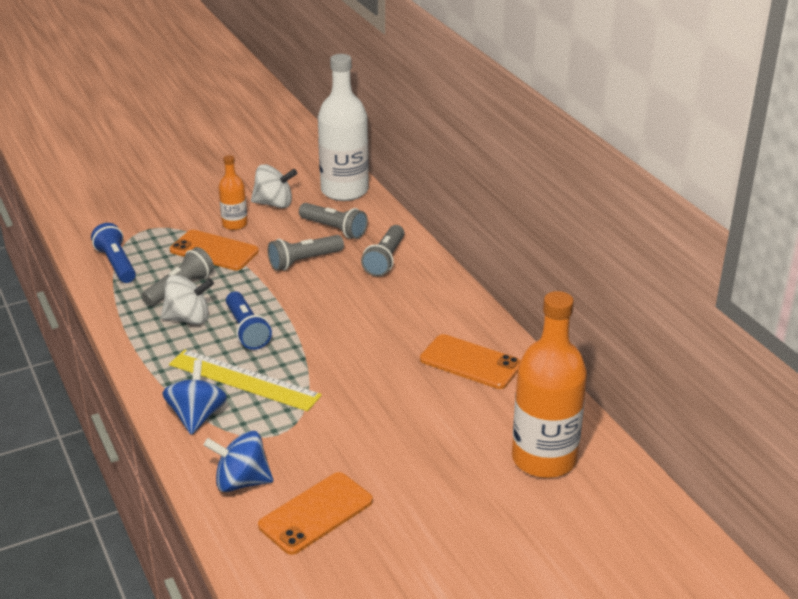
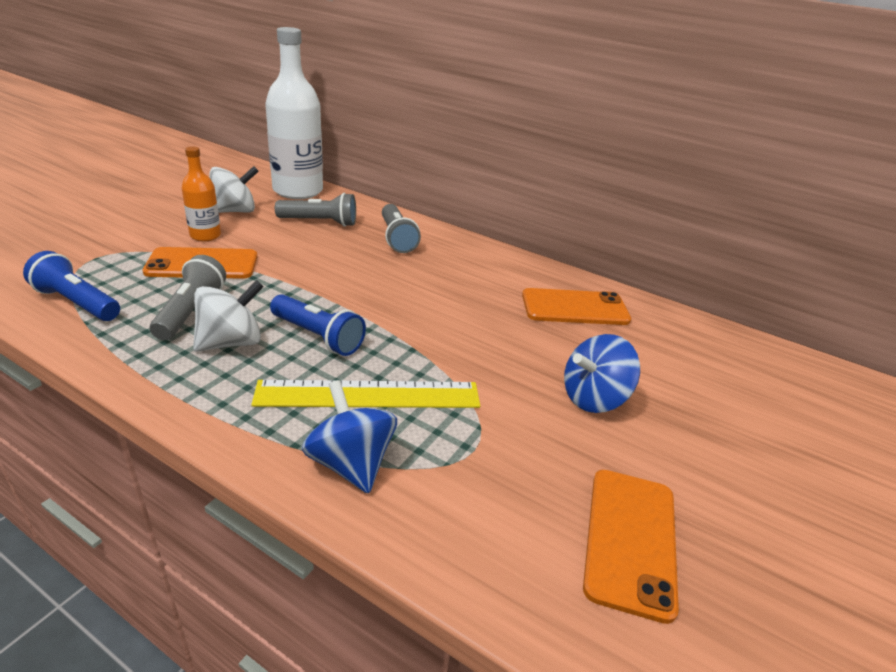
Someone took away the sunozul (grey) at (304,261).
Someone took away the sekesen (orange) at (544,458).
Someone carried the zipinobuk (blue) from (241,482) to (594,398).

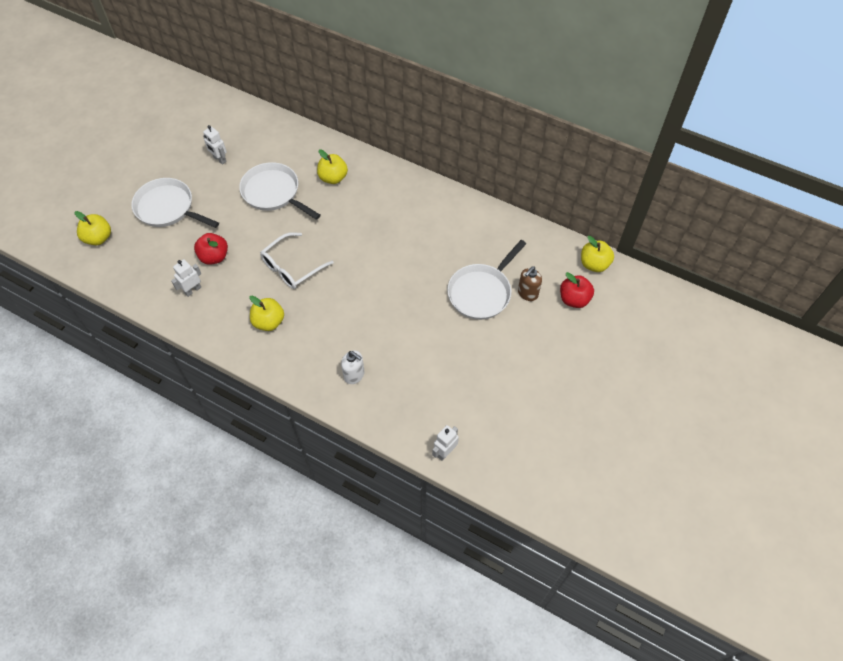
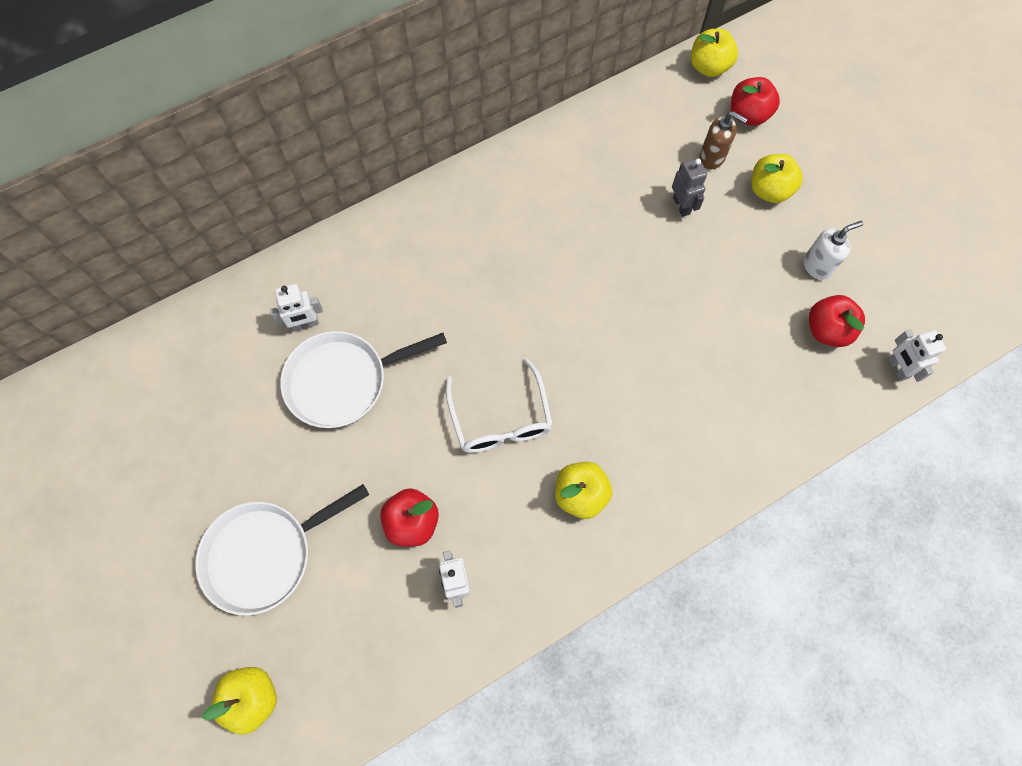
Someone put down the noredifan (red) at (827,330).
Someone carried the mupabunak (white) from (219,159) to (305,324).
Someone carried the noredifan (yellow) from (333,178) to (769,190).
Someone carried the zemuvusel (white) from (354,375) to (817,266).
Someone swapped the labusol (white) at (481,292) for the mupabunak (grey) at (681,206).
Someone rotated the zemuvusel (brown) at (527,293) by 45 degrees counterclockwise.

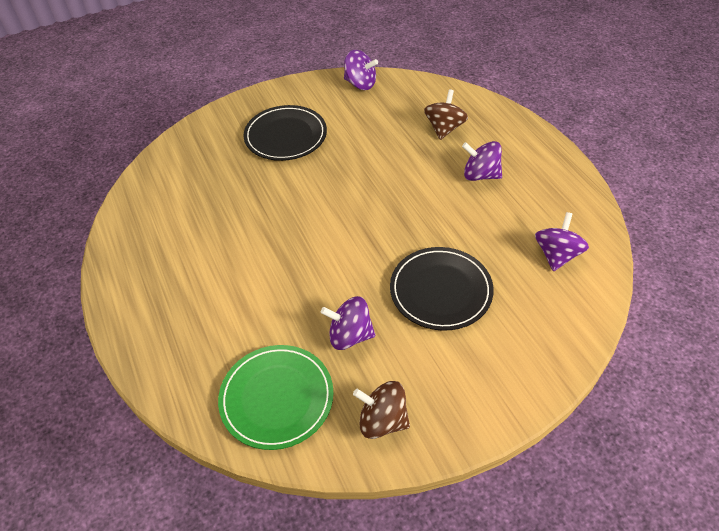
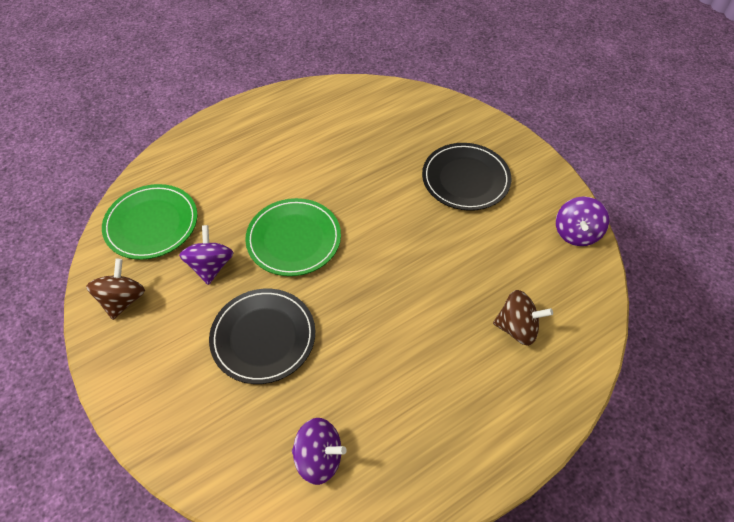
Someone took away the zipinobuk (purple) at (480,175).
Someone put down the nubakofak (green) at (294,239).

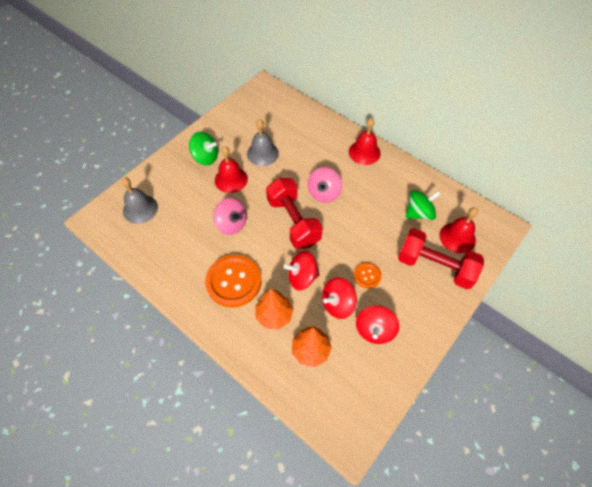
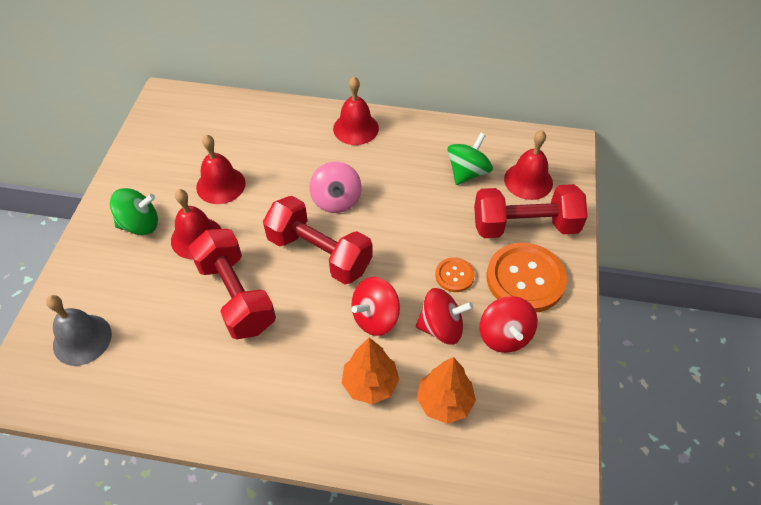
Someone carried the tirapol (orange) from (233,281) to (525,279).
Someone swapped the zipinobuk (pink) at (231,224) for the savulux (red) at (236,296).
Someone repainted the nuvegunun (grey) at (262,153), which became the nuvegunun (red) at (220,185).
Someone rotated the zipinobuk (red) at (338,304) by 120 degrees counterclockwise.

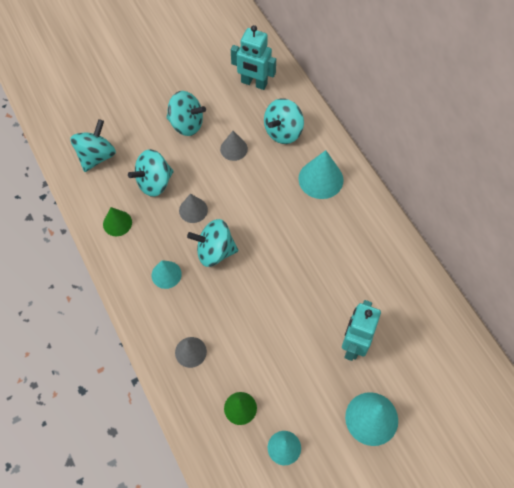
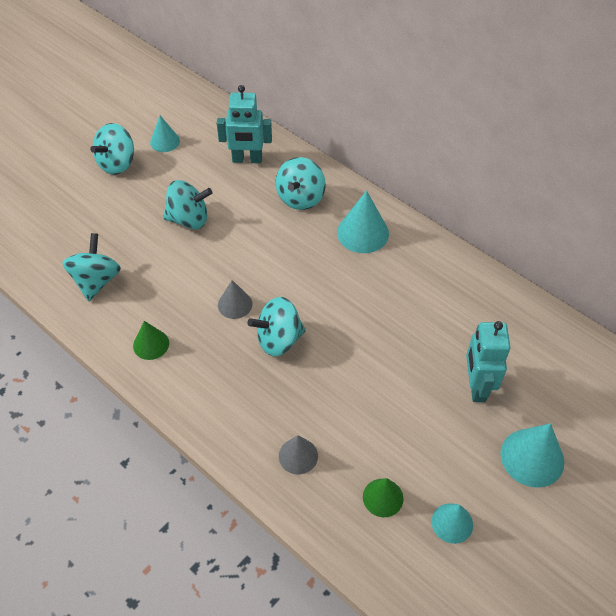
Someone took away the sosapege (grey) at (234,149).
Someone carried the zipinobuk (turquoise) from (154,182) to (117,163).
Someone carried the sosapege (turquoise) from (166,274) to (165,141).

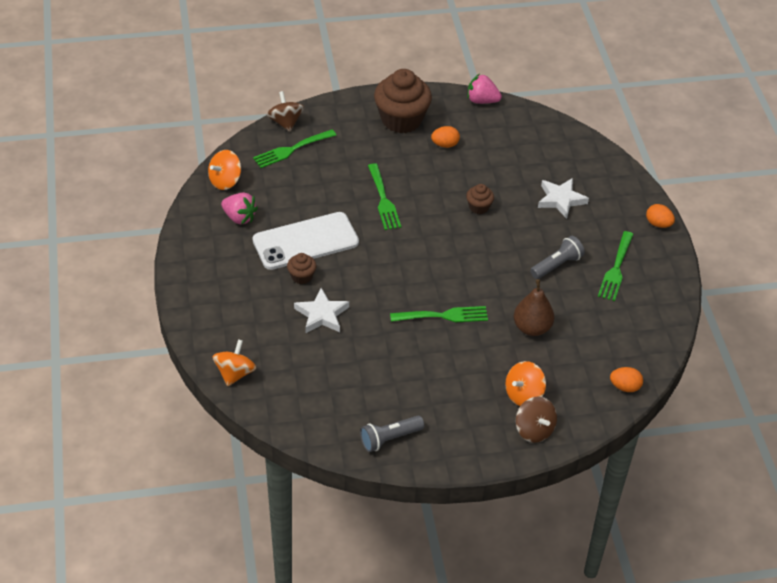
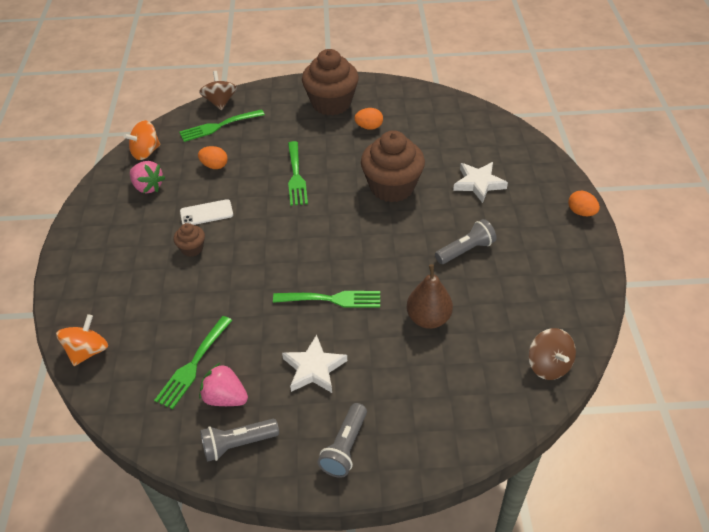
Someone took away the zipinobuk (orange) at (523,395).
Someone put down the sunozul (grey) at (345,447).
Someone carried the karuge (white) from (321,314) to (314,368).
Someone carried the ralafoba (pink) from (482,101) to (225,398).
Someone carried the zipinobuk (brown) from (534,430) to (548,365).
Someone carried the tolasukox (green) from (616,269) to (193,365).
Someone carried the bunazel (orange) from (625,387) to (214,166).
Someone scaled the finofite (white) at (305,241) by 0.50.
Someone scaled the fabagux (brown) at (479,207) by 2.16.

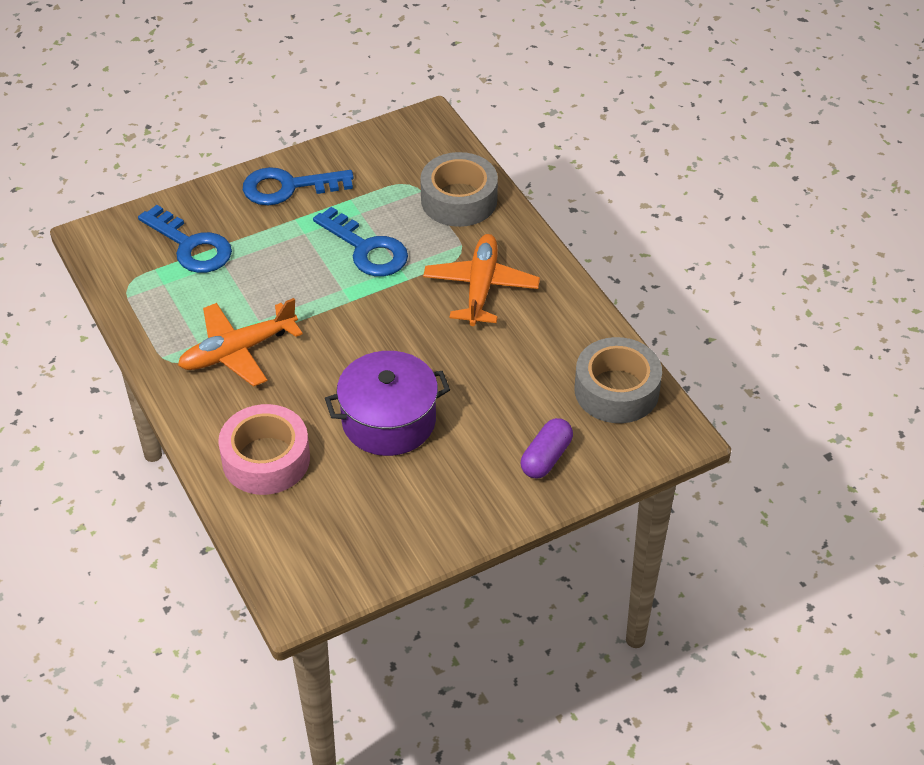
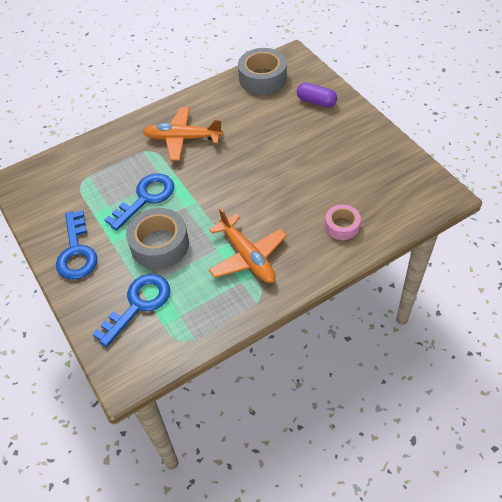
Someone took away the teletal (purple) at (388,420).
Someone carried the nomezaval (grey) from (459,200) to (160,245).
Someone scaled the nomezaval (pink) at (266,459) by 0.59.

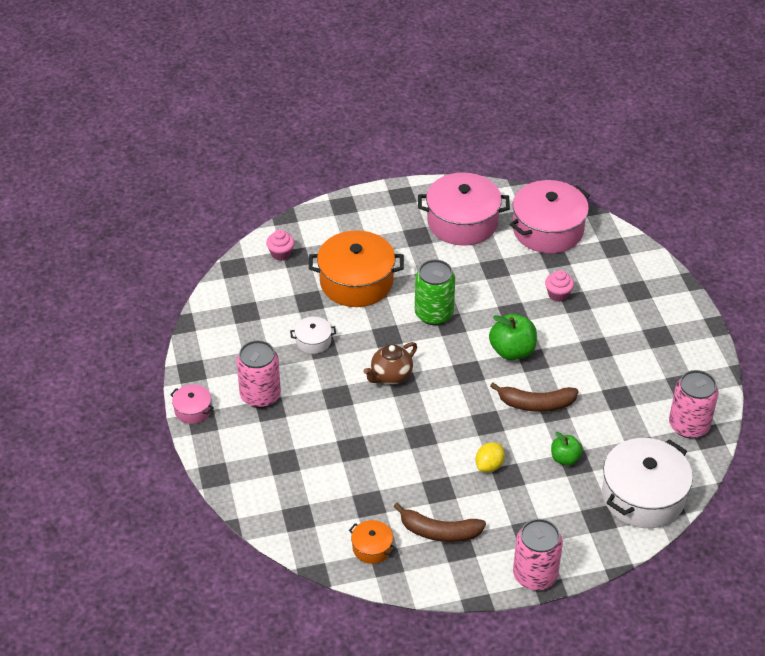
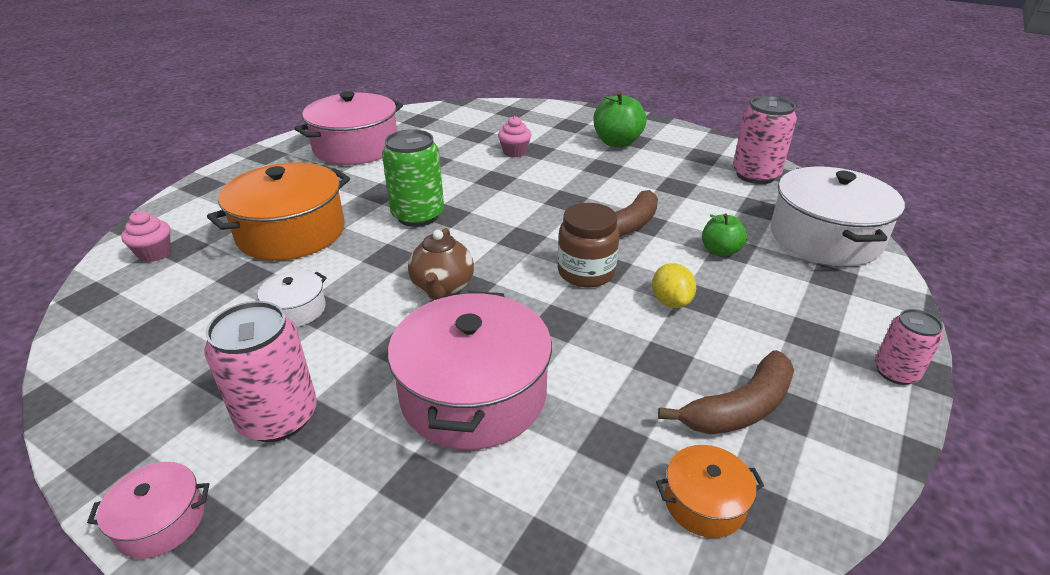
Someone put down the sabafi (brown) at (586,272).
Someone carried the noredifan (green) from (512,351) to (617,142).
Someone carried the teletal (pink) from (548,230) to (473,394).
Someone scaled the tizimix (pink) at (535,575) by 0.59.

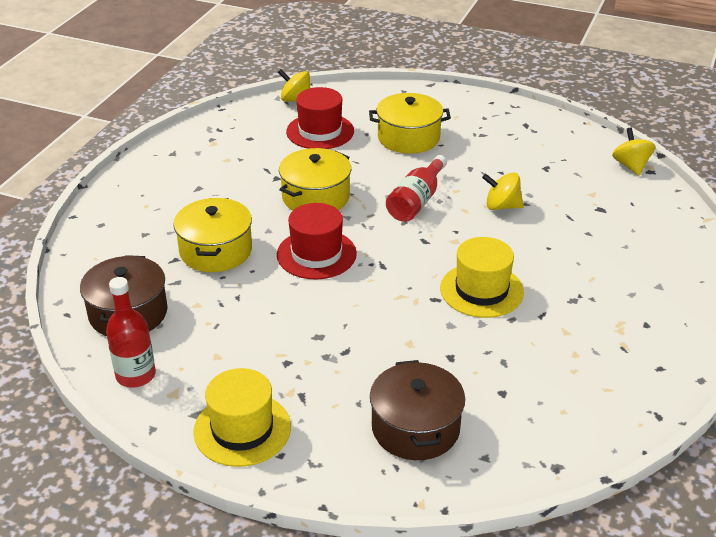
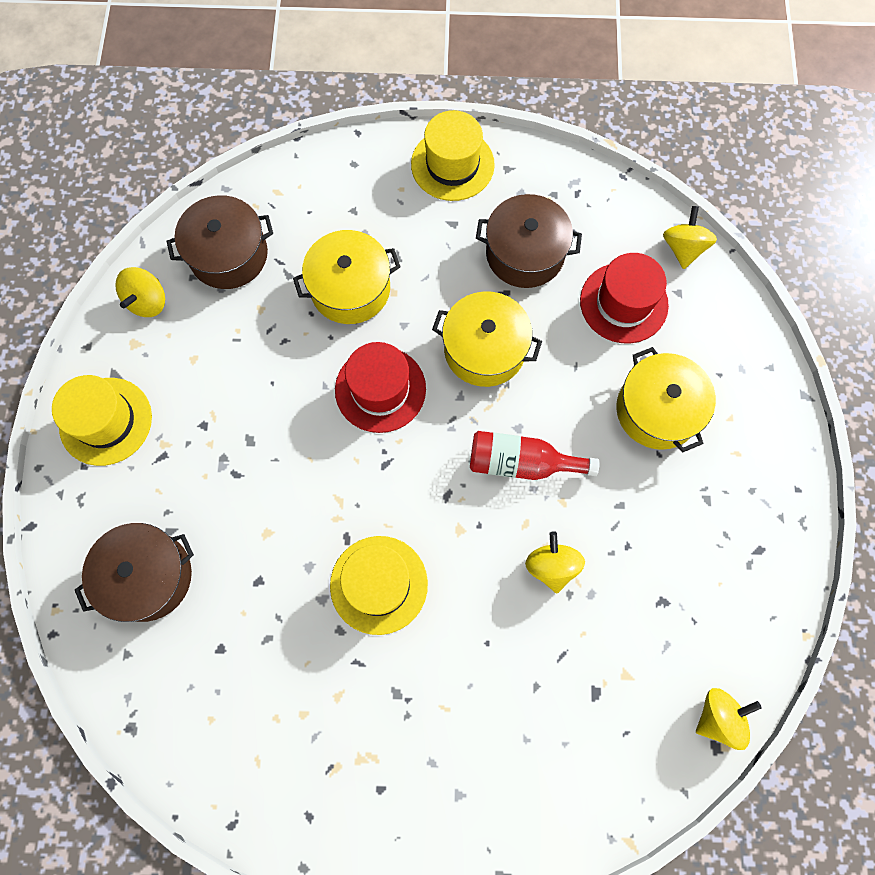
Someone put down the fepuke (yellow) at (452,164).
Someone put down the teletal (brown) at (525,253).
Someone swapped the sekesen (red) at (135,375) for the zipinobuk (yellow) at (148,301).

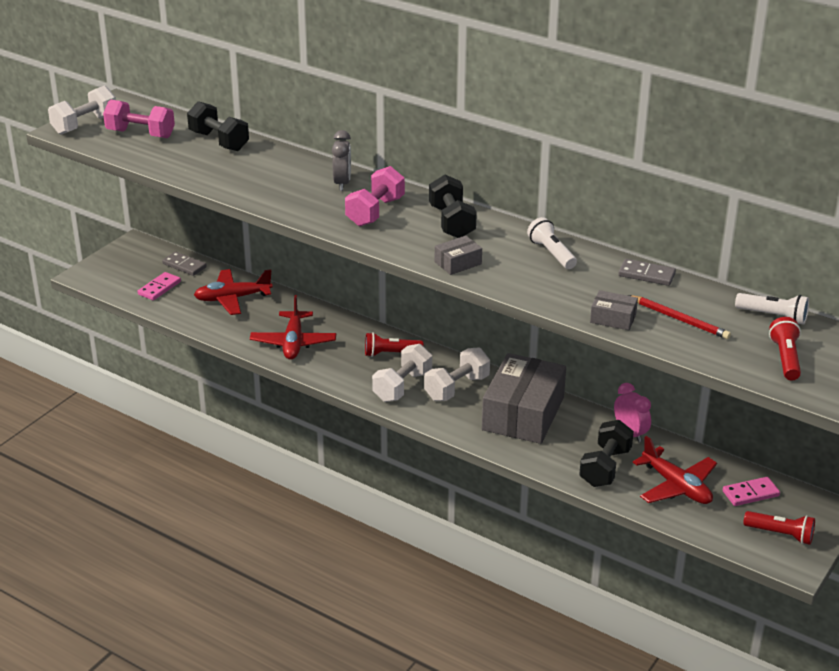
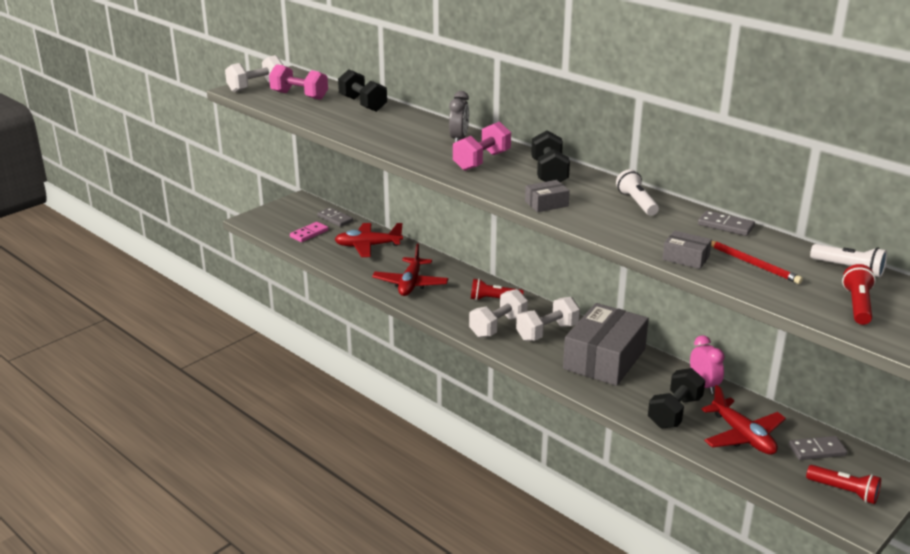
Someone repainted the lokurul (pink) at (750,493), which became the lokurul (grey) at (817,450).

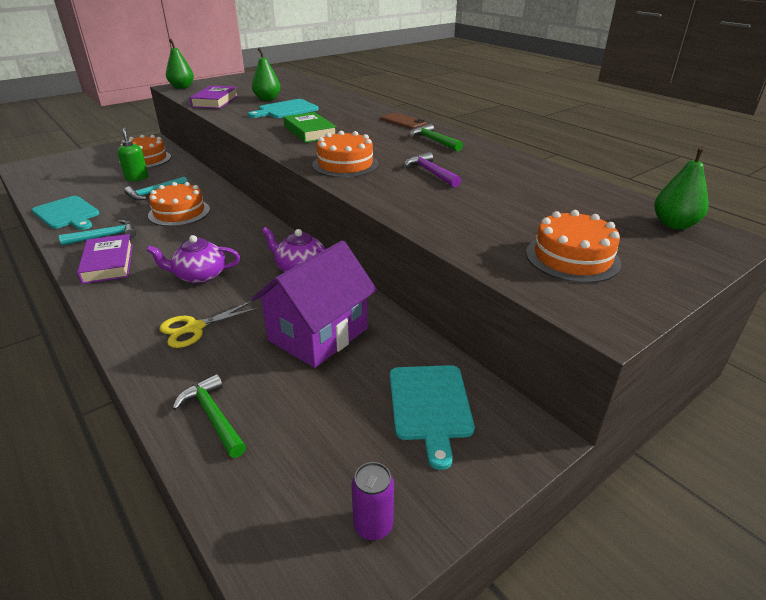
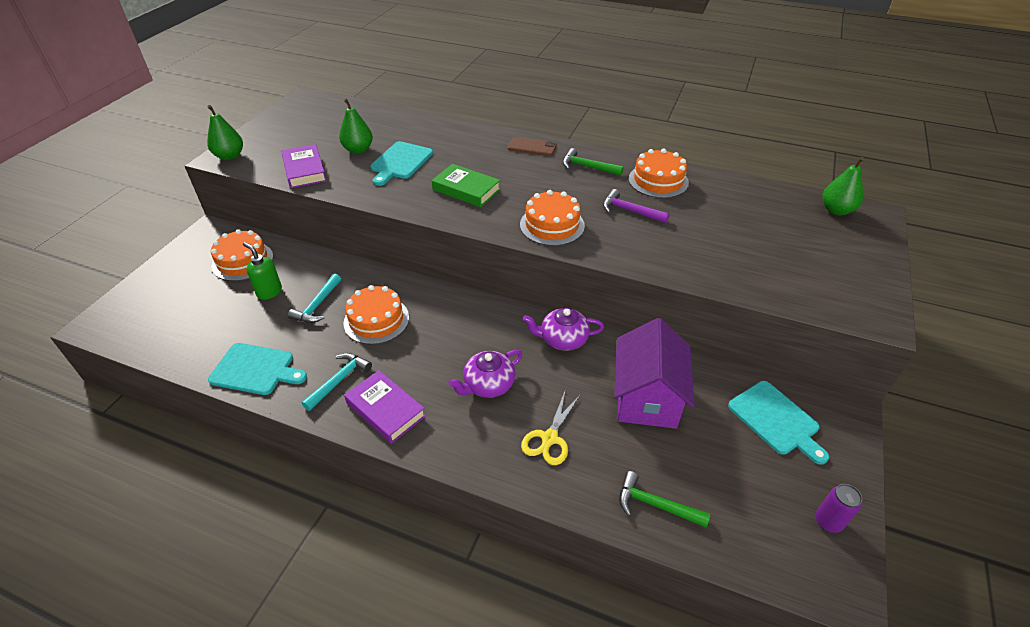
Someone carried the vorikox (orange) from (572,258) to (658,181).

